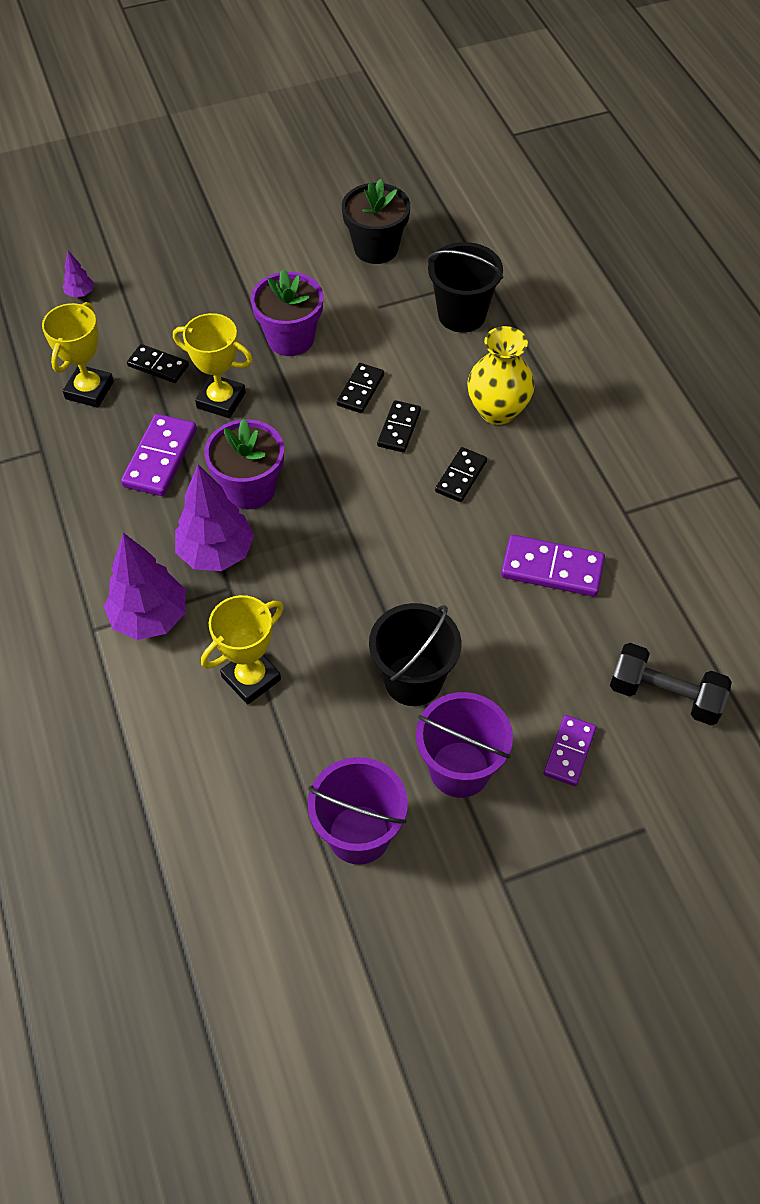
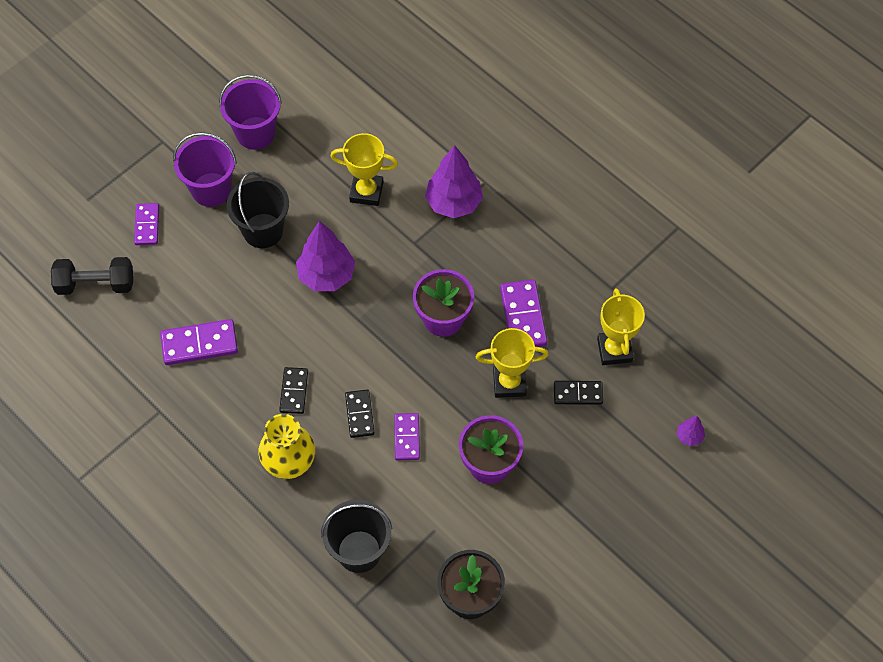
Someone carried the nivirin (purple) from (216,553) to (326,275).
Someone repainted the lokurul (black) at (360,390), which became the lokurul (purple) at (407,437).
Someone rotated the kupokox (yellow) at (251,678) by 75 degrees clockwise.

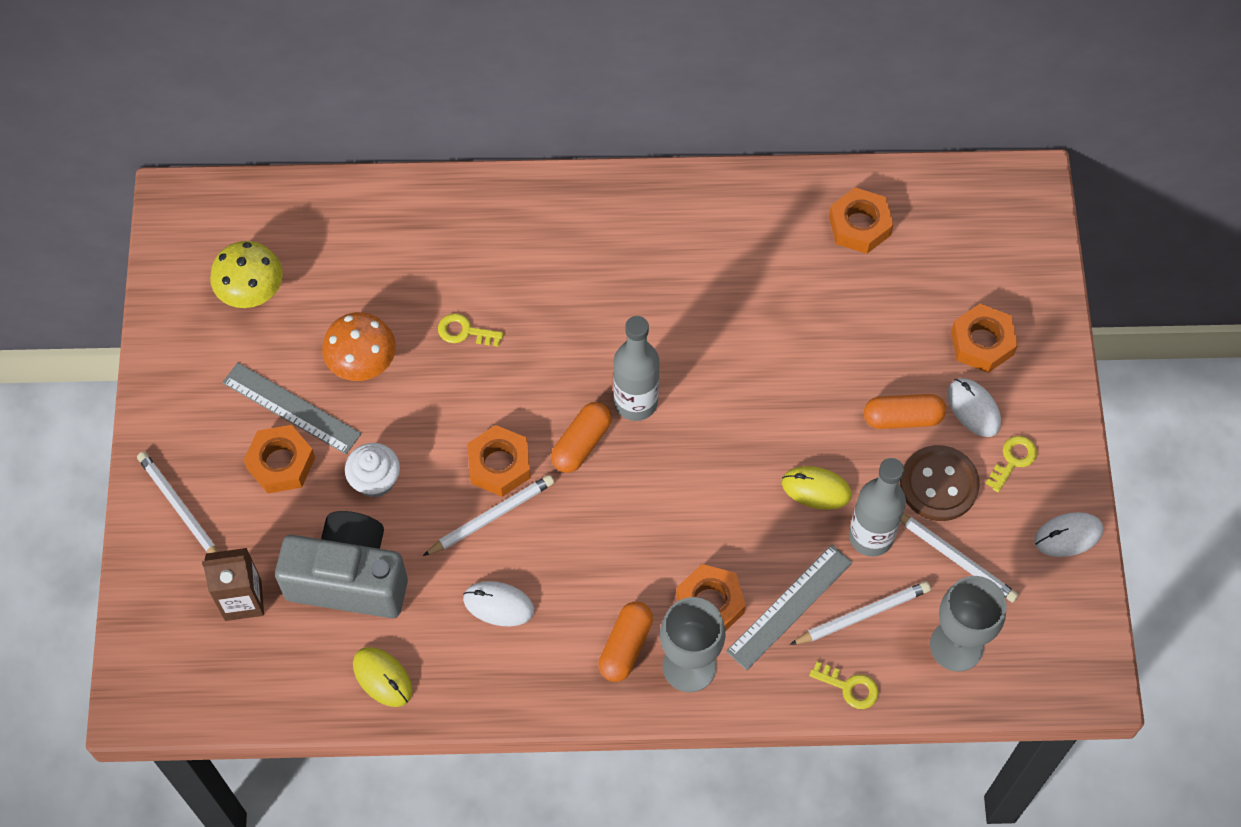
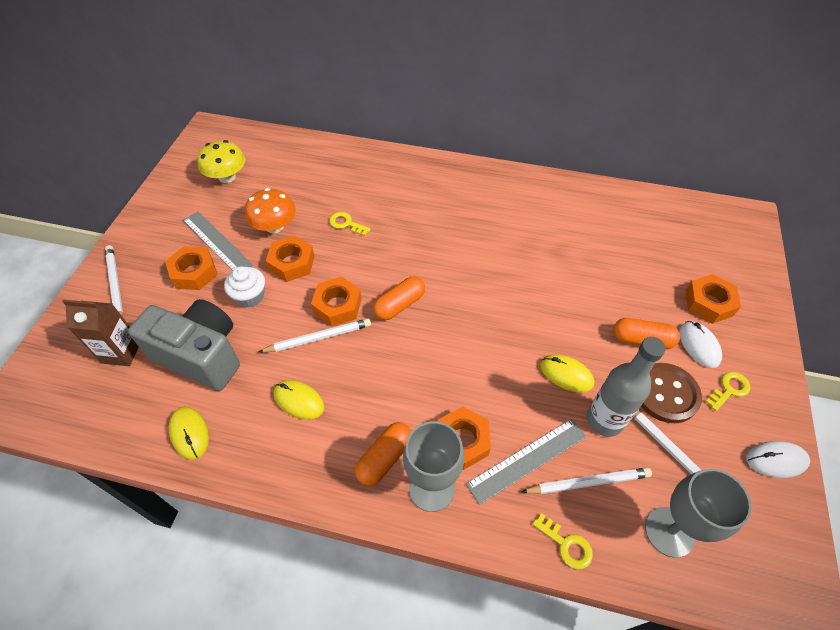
Someone took away the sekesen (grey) at (635,402).
Someone carried the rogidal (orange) from (859,225) to (292,263).
Someone repainted the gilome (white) at (498,605), which became the gilome (yellow) at (299,400).

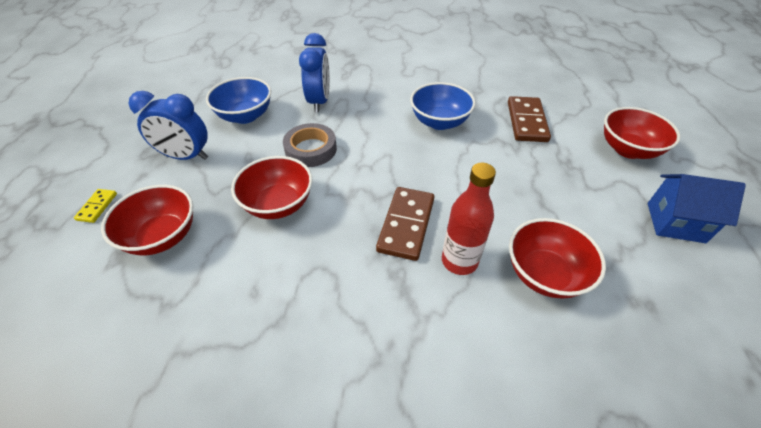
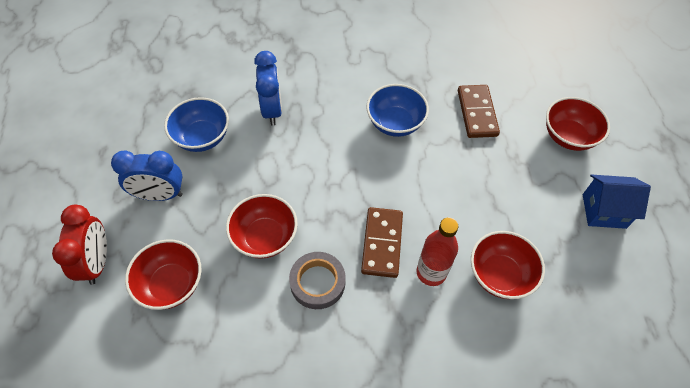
Someone carried the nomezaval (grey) from (311,149) to (317,282).
Someone swapped the lokurul (yellow) at (97,207) for the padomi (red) at (97,262).

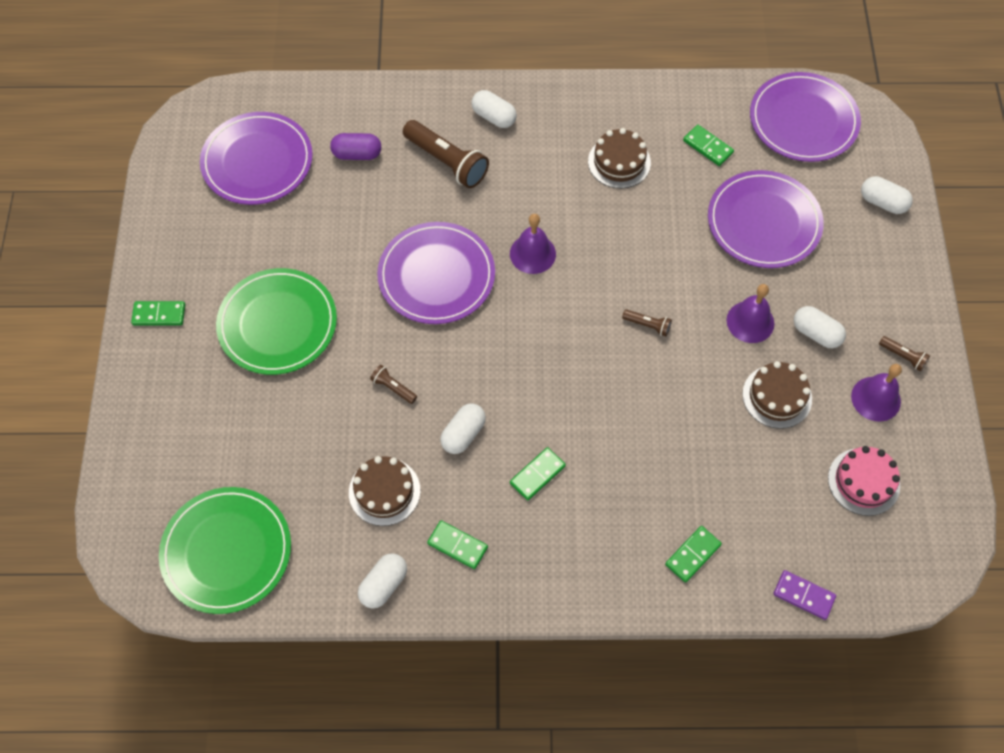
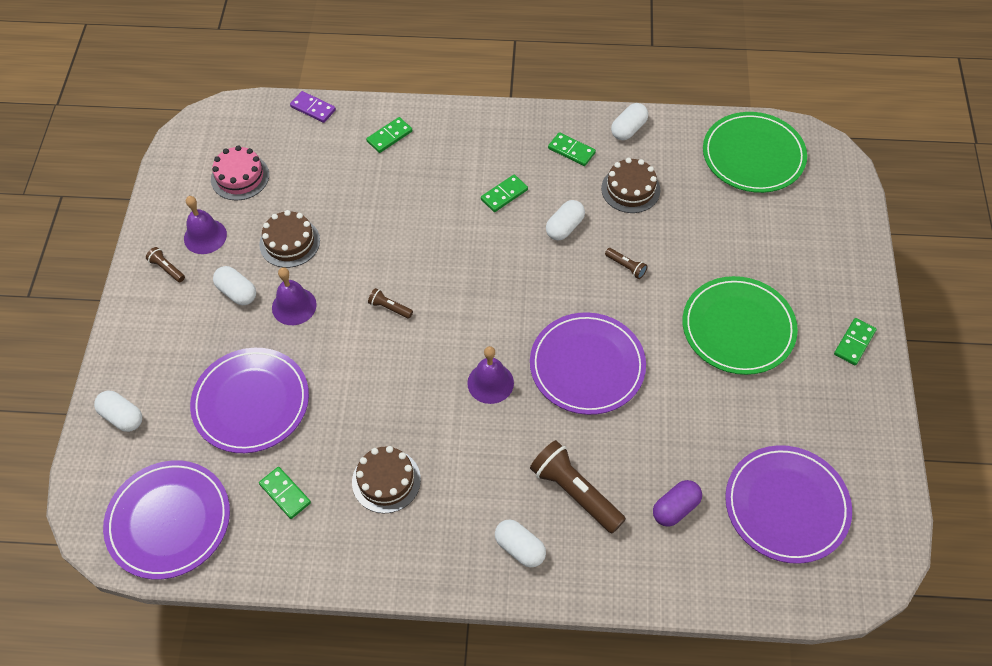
Someone rotated the lokurul (green) at (159,315) by 60 degrees counterclockwise.
Someone rotated the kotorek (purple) at (357,154) by 45 degrees counterclockwise.

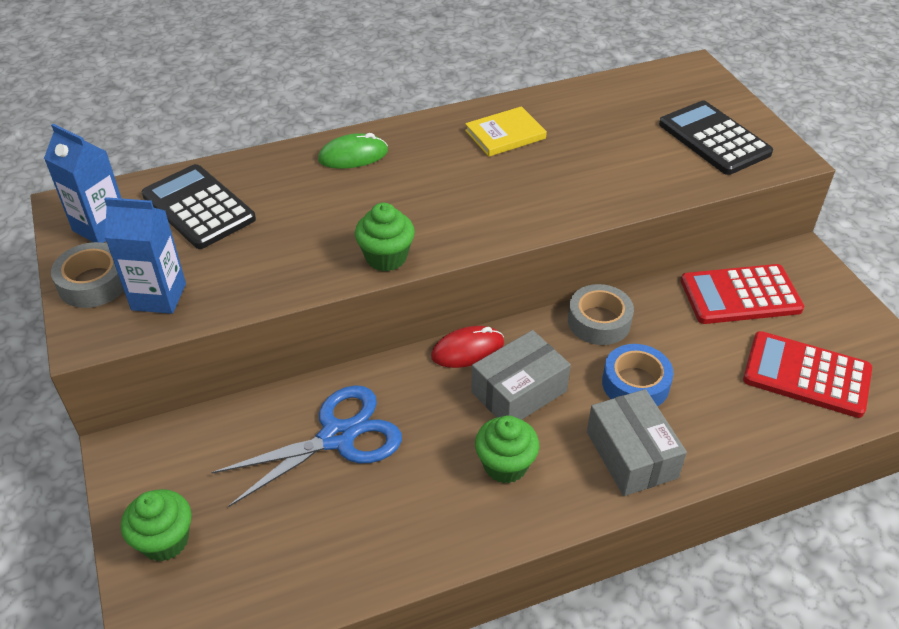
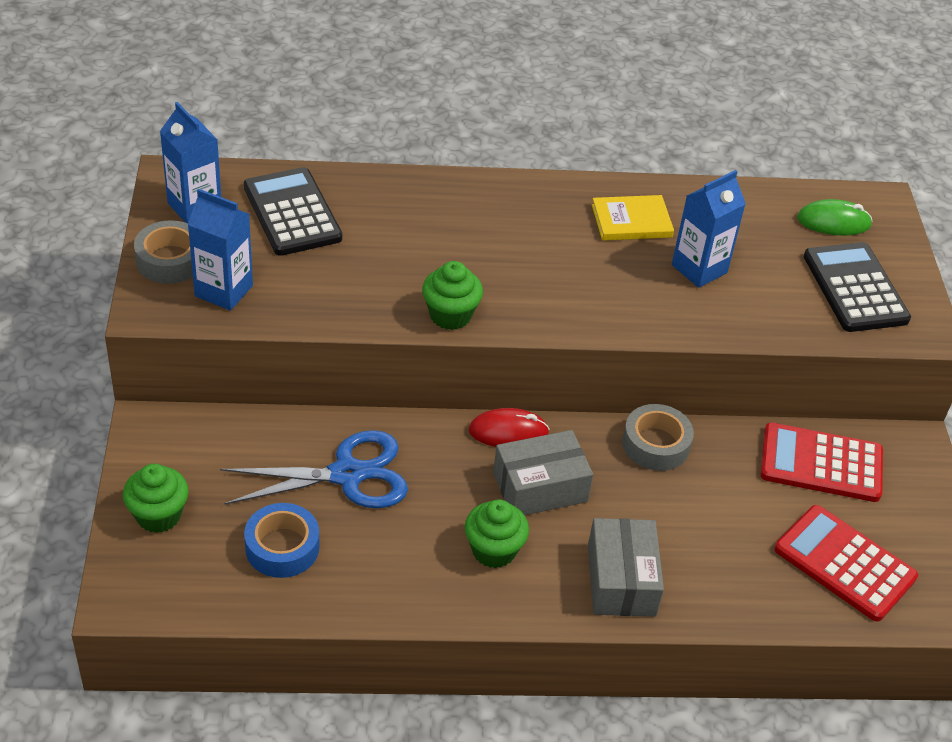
Someone put down the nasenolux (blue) at (699,269).
Someone carried the gilome (green) from (353,156) to (833,222).
Someone carried the nomezaval (blue) from (635,384) to (282,547).

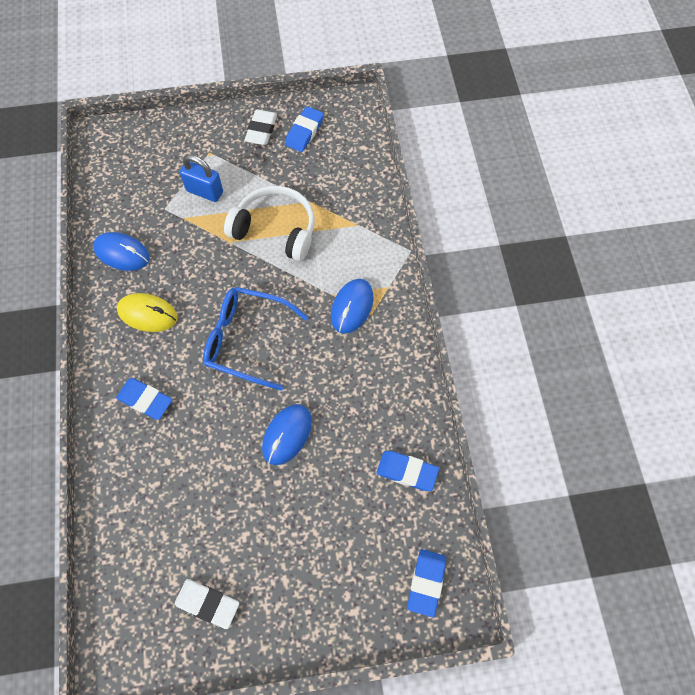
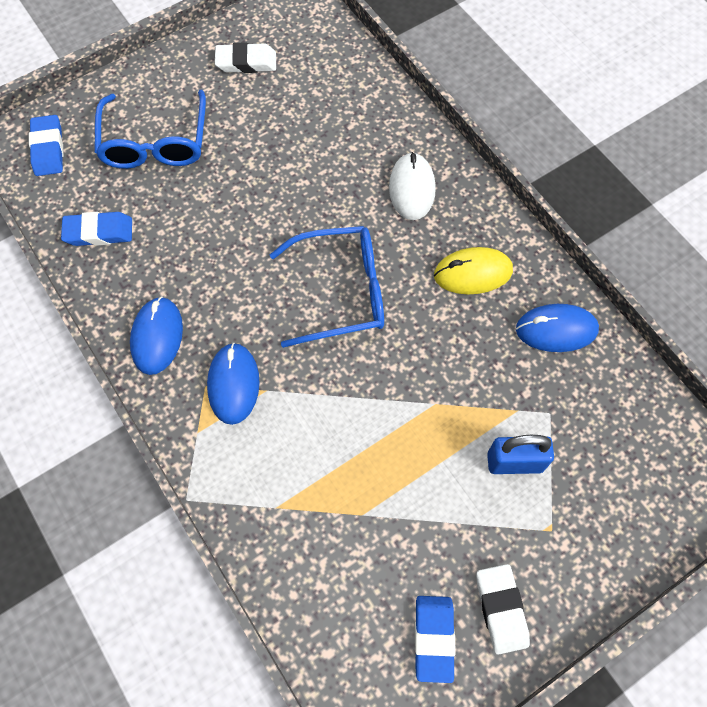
Someone took away the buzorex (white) at (275,229).
Someone put down the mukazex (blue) at (155,142).
Someone carried the gilome (blue) from (287,435) to (157,337).
Someone swapped the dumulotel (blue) at (145,400) for the gilome (white) at (412,188).

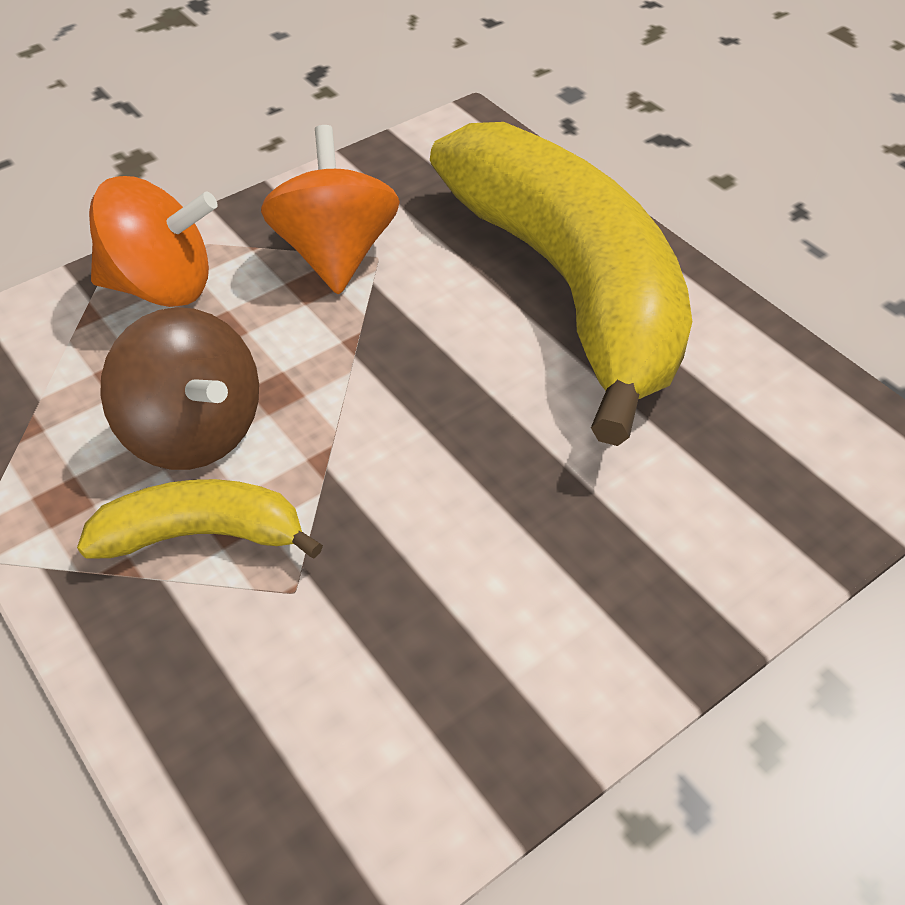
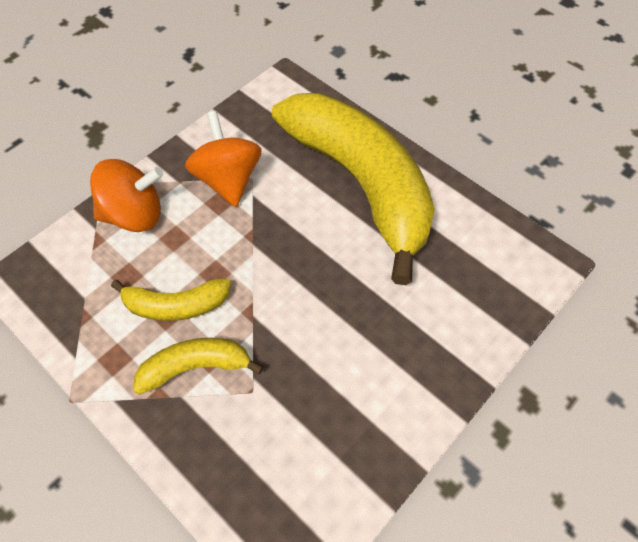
Someone swapped the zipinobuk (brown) at (194,432) for the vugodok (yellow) at (176,305).

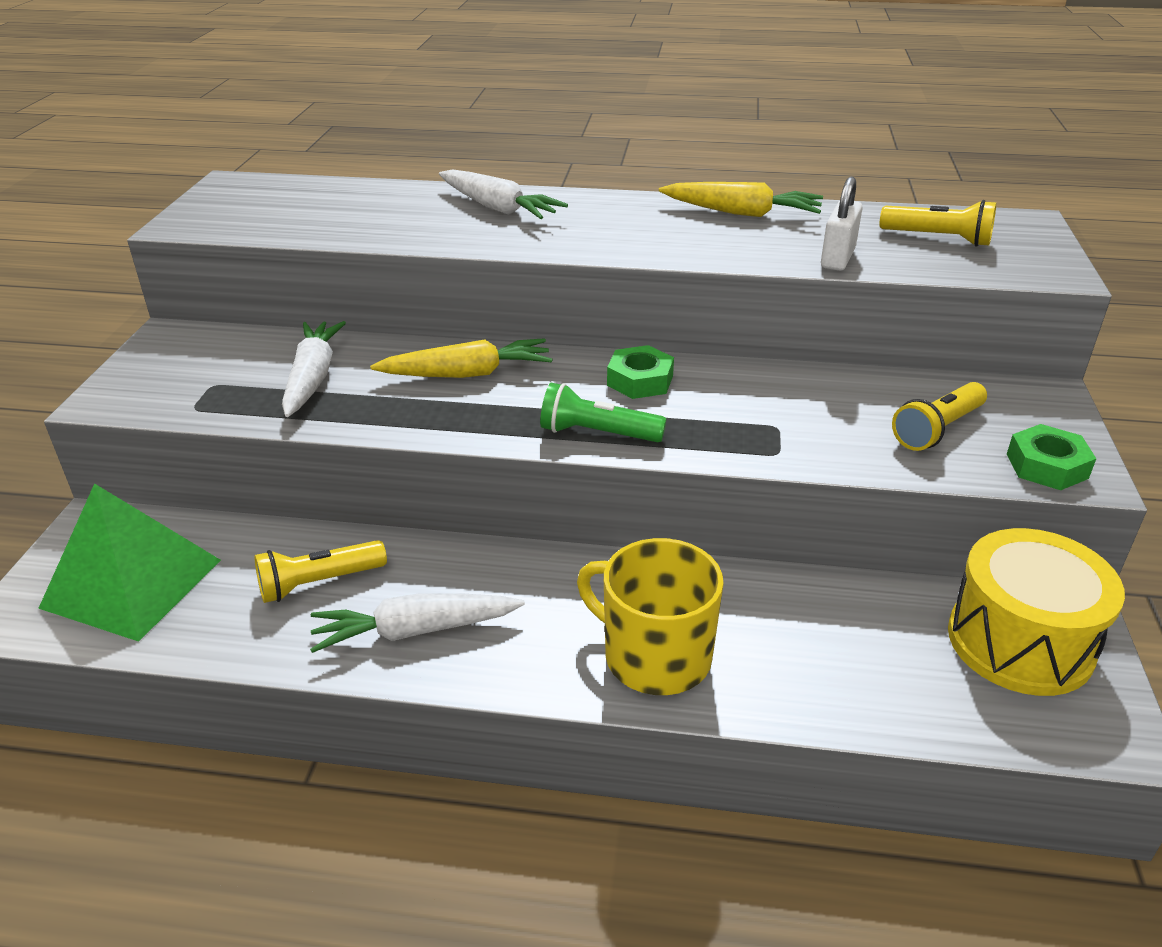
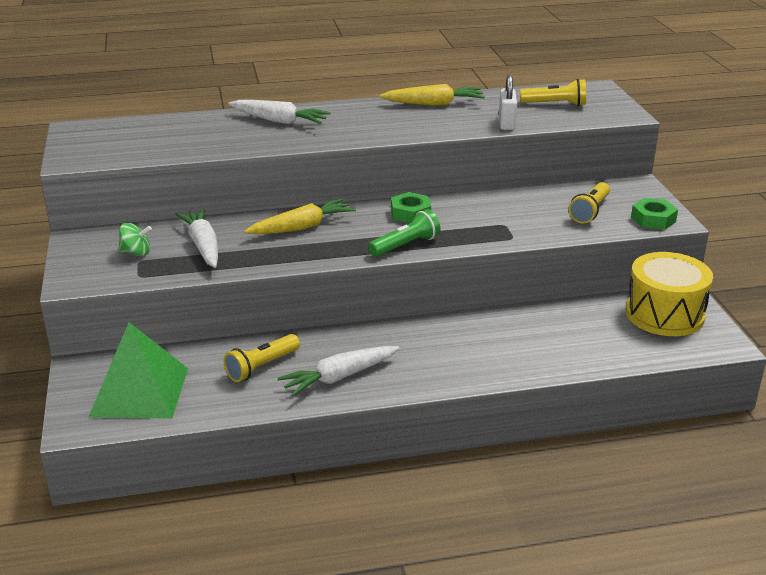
Someone took away the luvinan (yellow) at (655,656).
Someone put down the zipinobuk (green) at (136,253).
Someone rotated the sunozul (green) at (597,433) by 150 degrees clockwise.

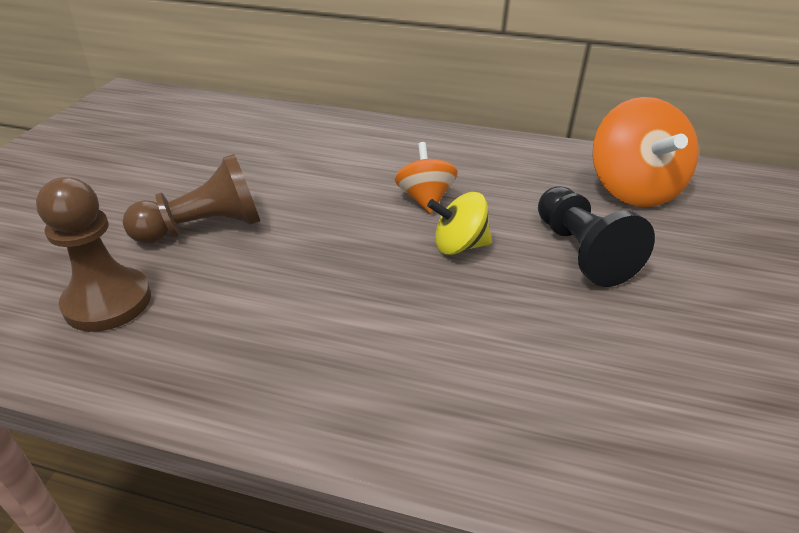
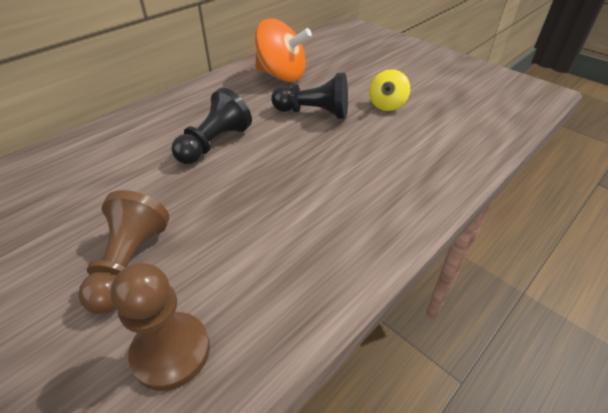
Someone carried the zipinobuk (yellow) from (459,246) to (387,105).
Someone swapped the zipinobuk (orange) at (425,199) for the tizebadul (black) at (214,143).

